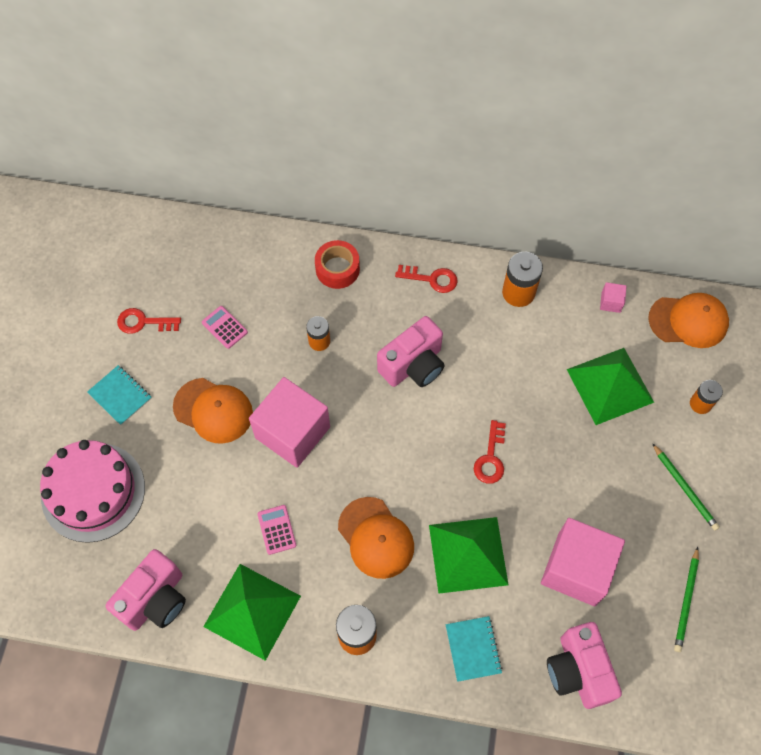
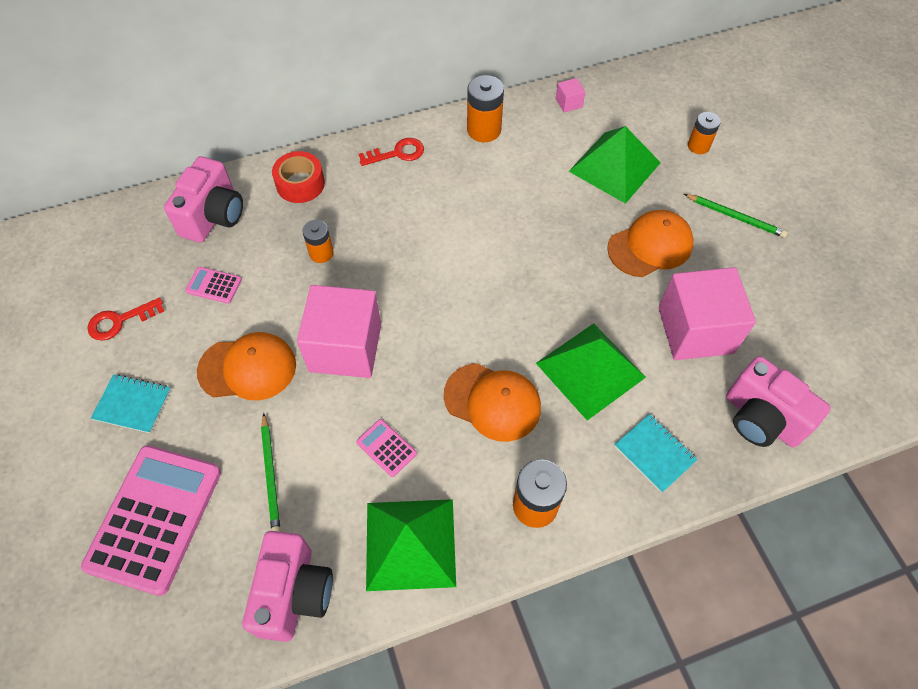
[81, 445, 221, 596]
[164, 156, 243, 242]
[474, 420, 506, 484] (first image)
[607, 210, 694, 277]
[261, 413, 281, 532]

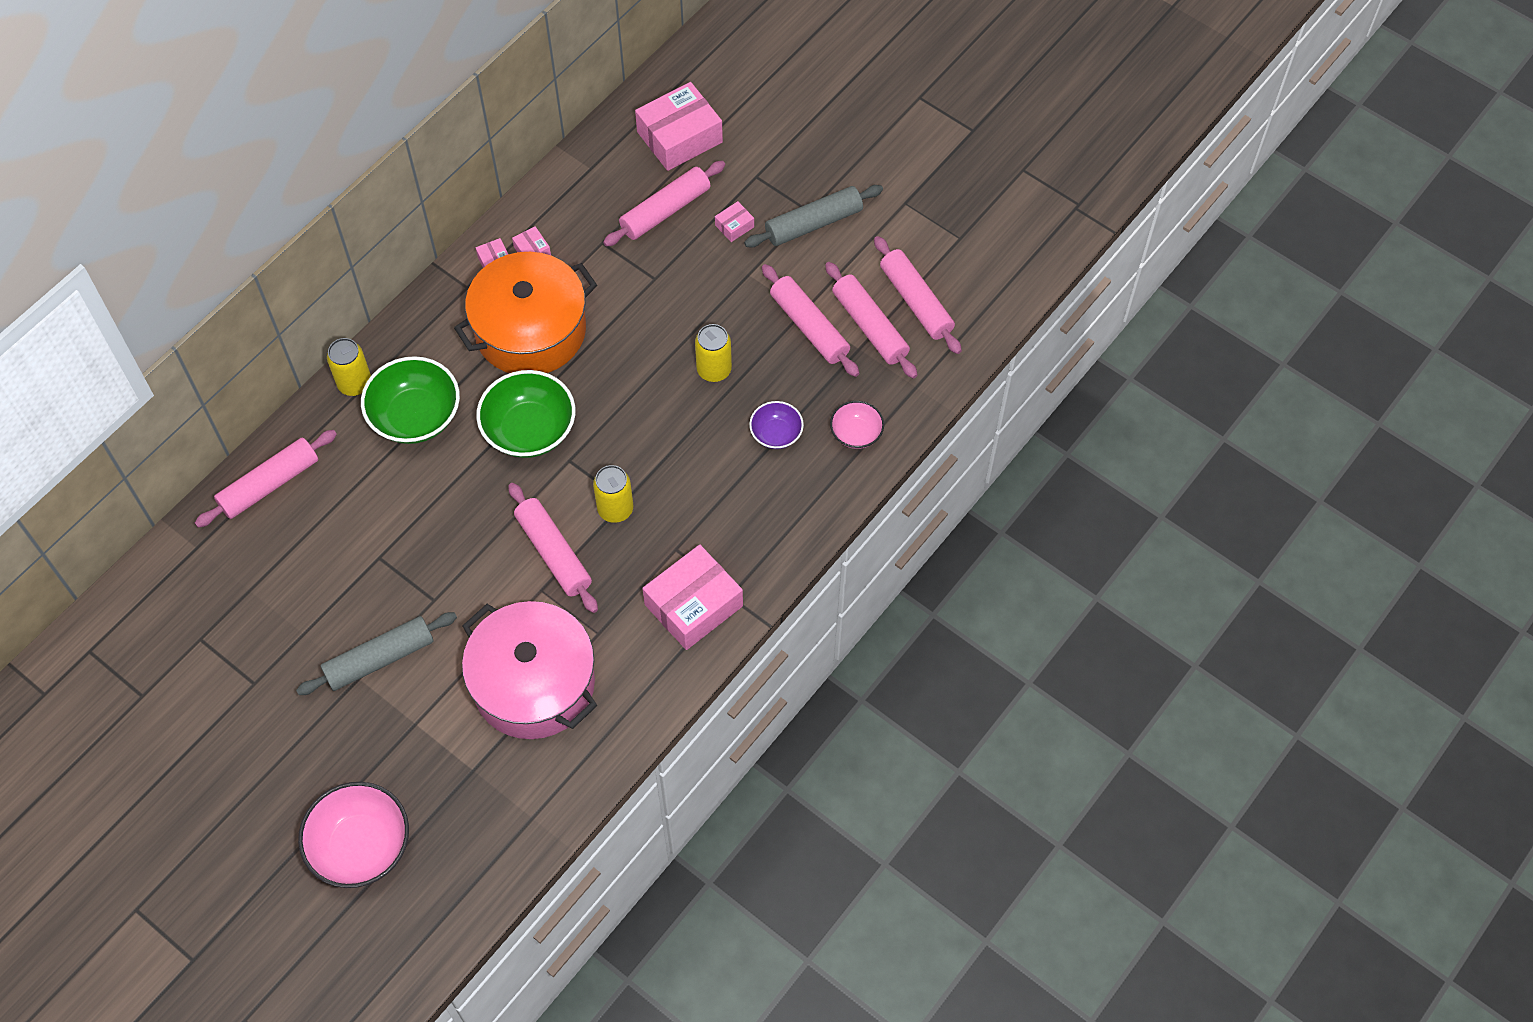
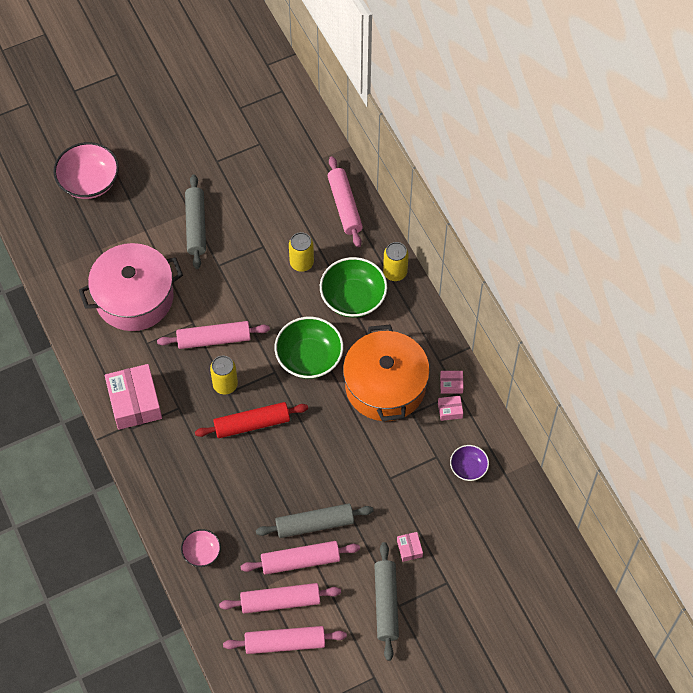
[603, 161, 725, 246] (first image)
[635, 82, 723, 171] (first image)
[289, 232, 314, 272]
[450, 445, 489, 481]
[195, 402, 308, 438]
[256, 503, 373, 538]

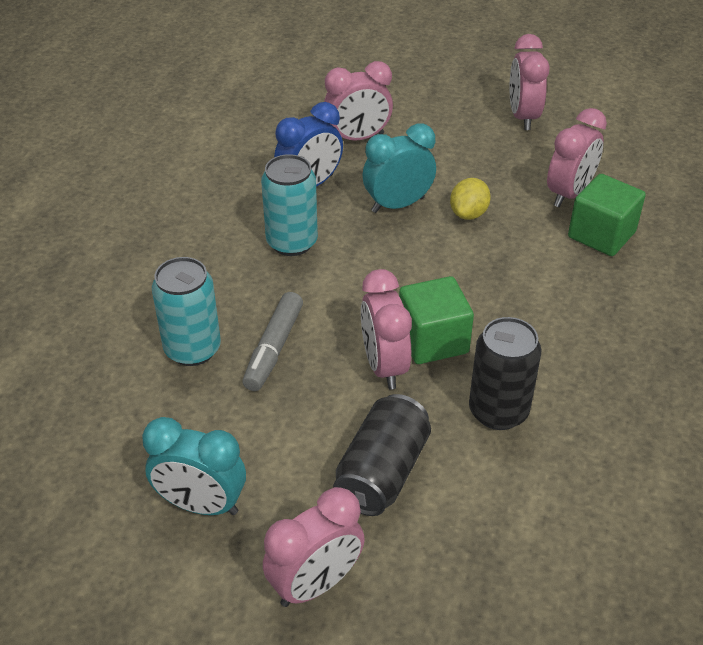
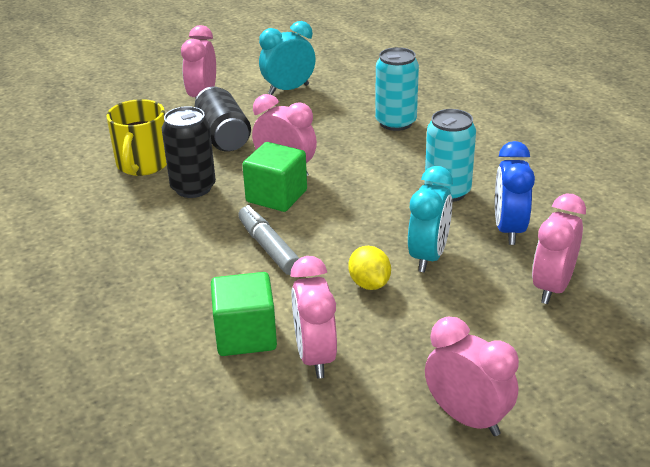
[238, 205, 299, 275]
[106, 99, 167, 176]

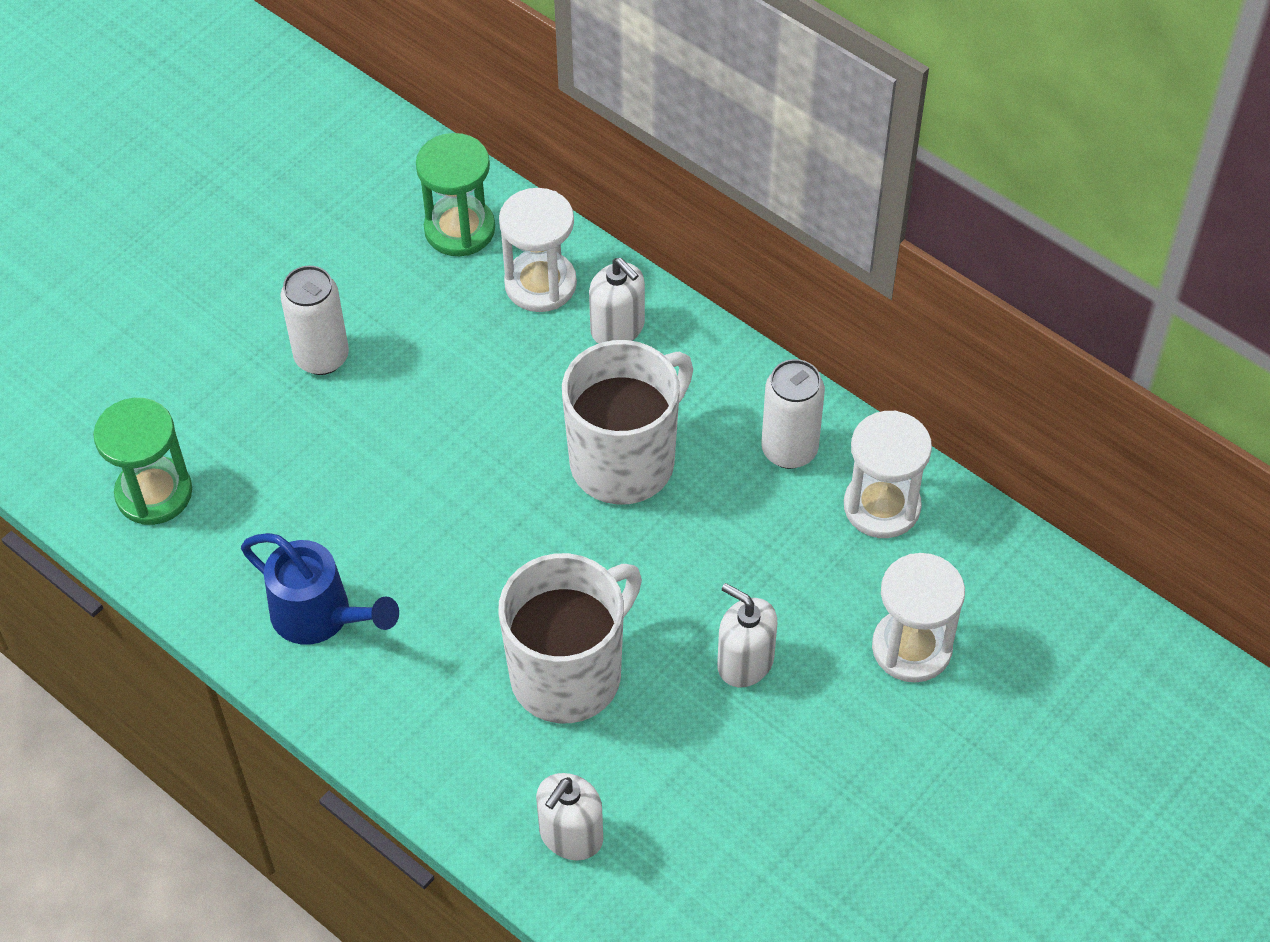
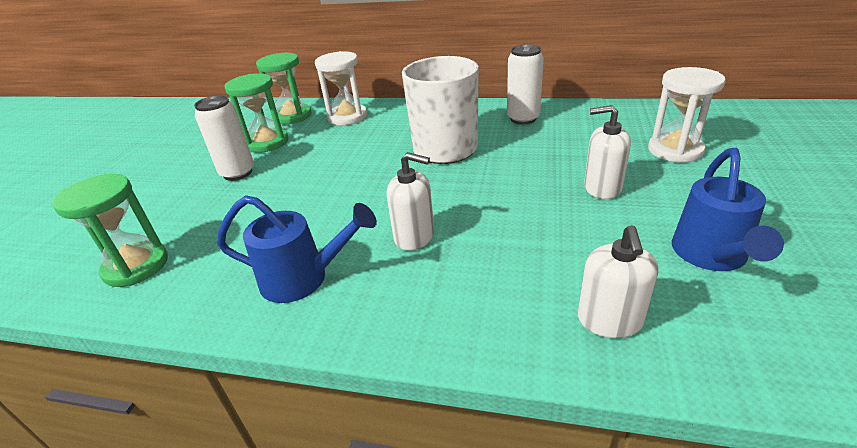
[498, 553, 642, 723] (first image)
[387, 152, 434, 251]
[844, 411, 932, 538] (first image)
[225, 73, 289, 153]
[672, 148, 784, 271]

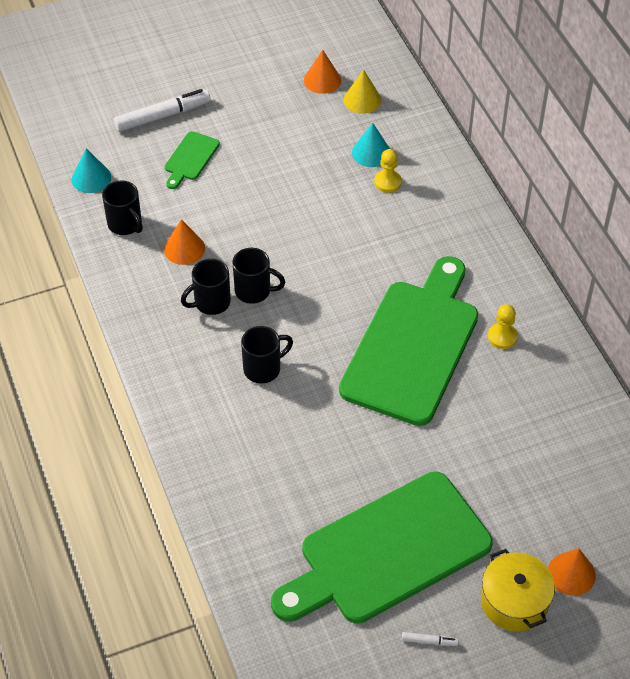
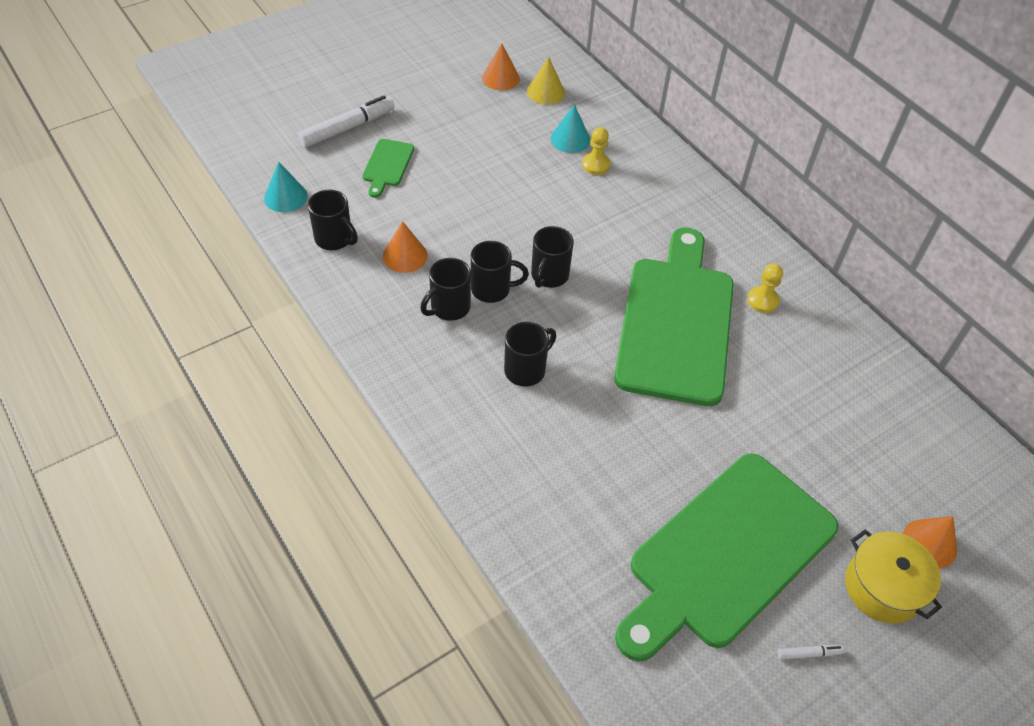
[531, 226, 574, 288]

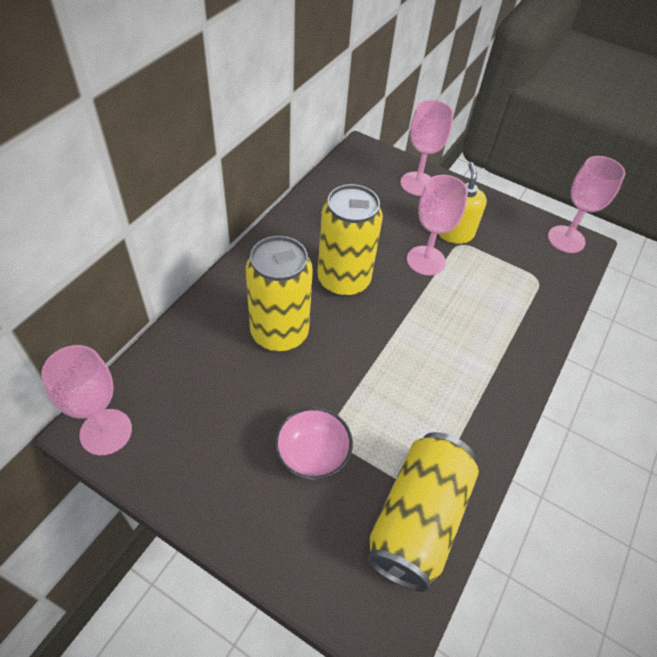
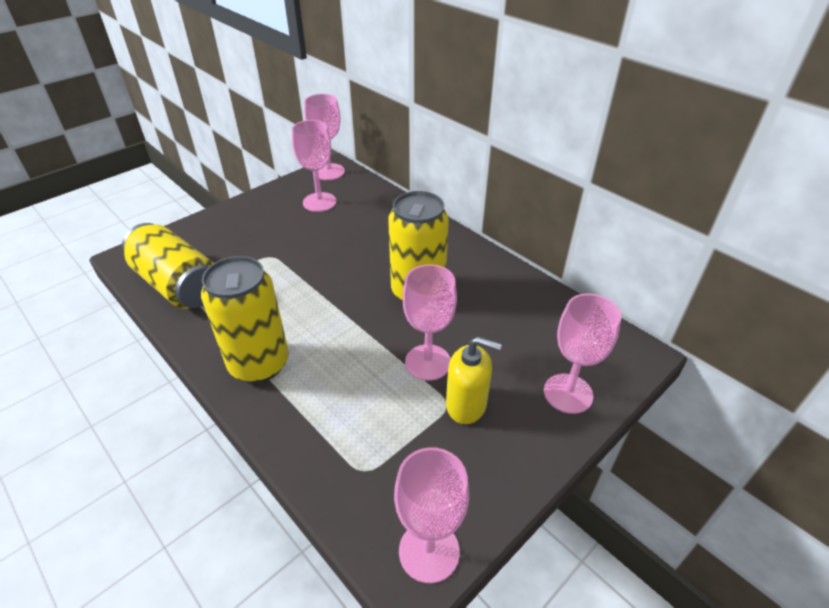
[201, 256, 289, 383]
[274, 407, 353, 480] (first image)
[292, 120, 337, 212]

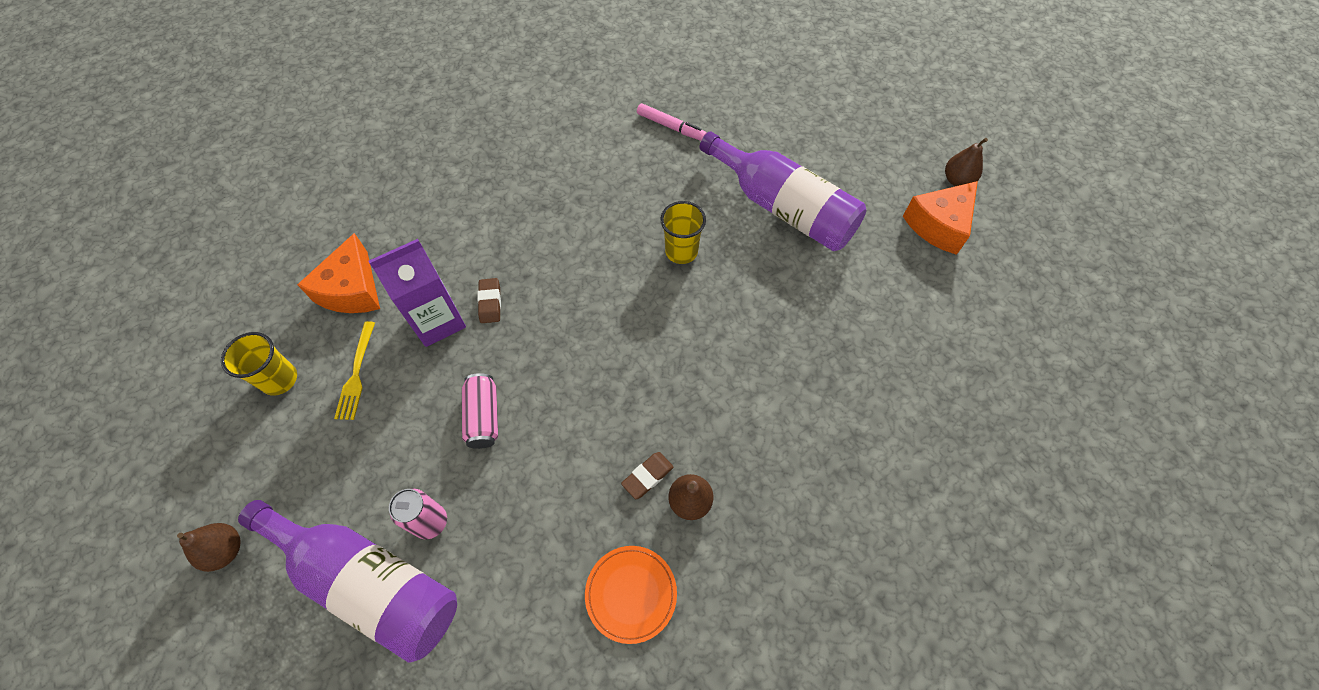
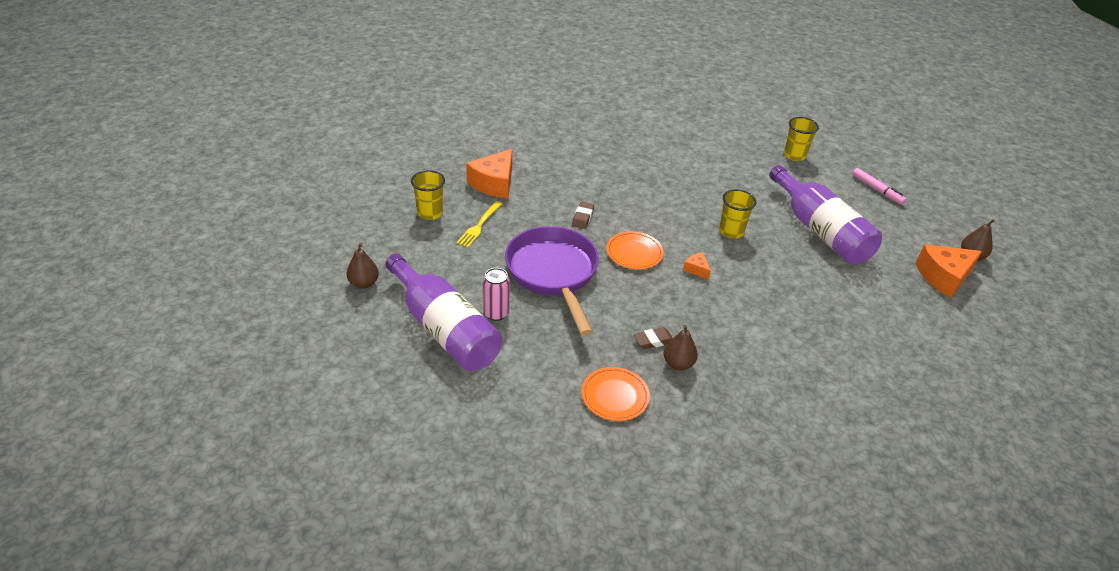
[369, 239, 466, 347] (first image)
[505, 226, 599, 336]
[852, 168, 906, 205]
[606, 231, 664, 269]
[683, 253, 711, 280]
[784, 117, 819, 161]

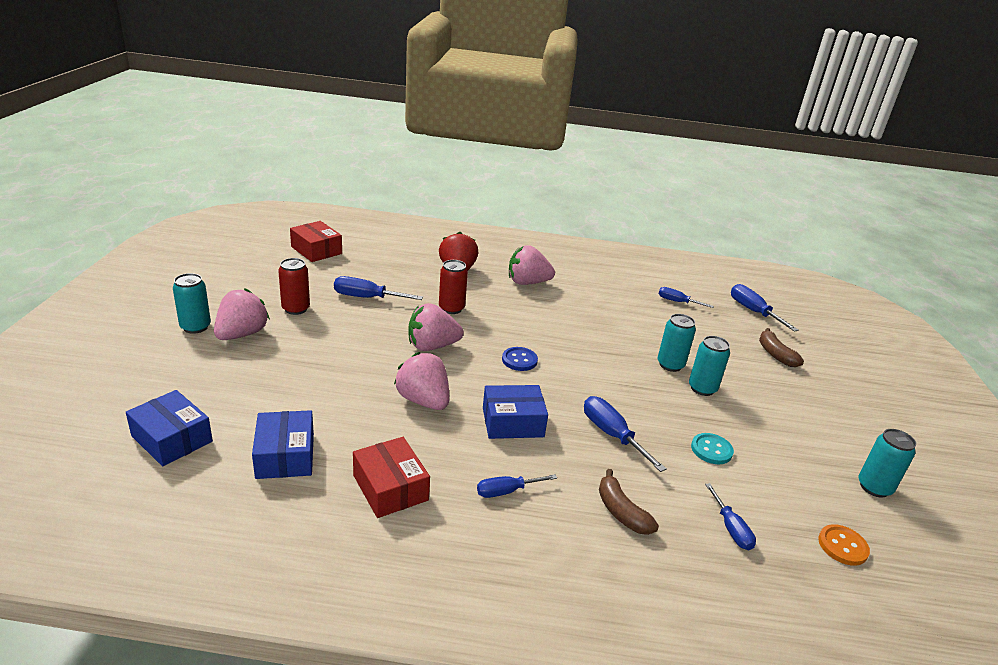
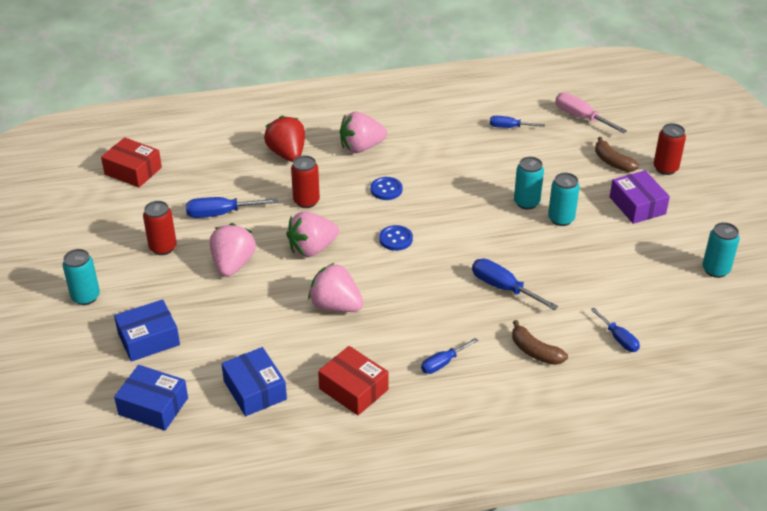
[210, 223, 256, 277]
[114, 299, 180, 362]
[691, 433, 734, 464] (first image)
[555, 93, 627, 133]
[818, 524, 870, 566] (first image)
[370, 177, 403, 200]
[610, 170, 670, 224]
[653, 123, 686, 175]

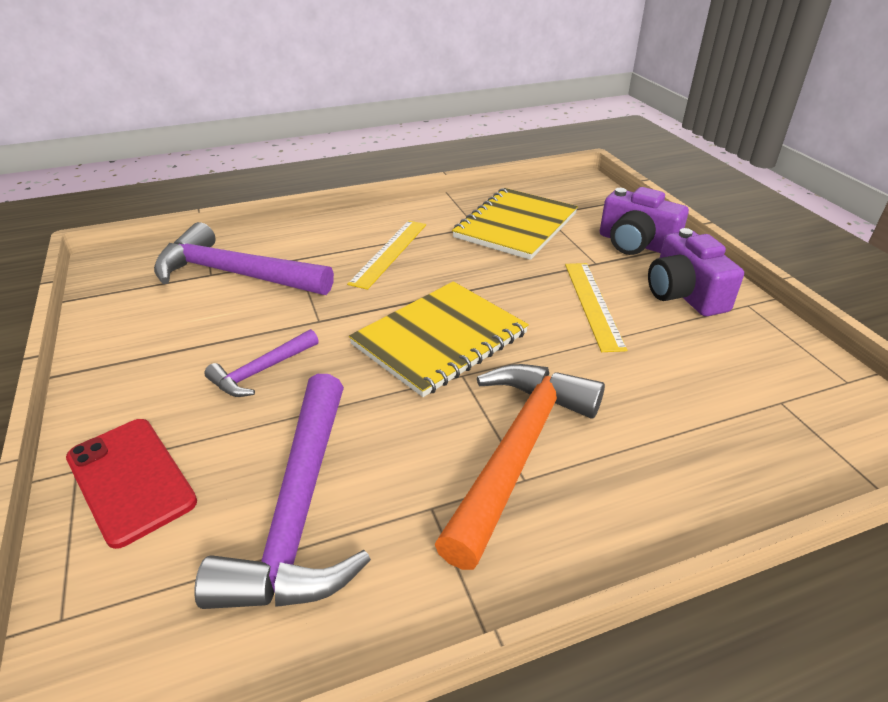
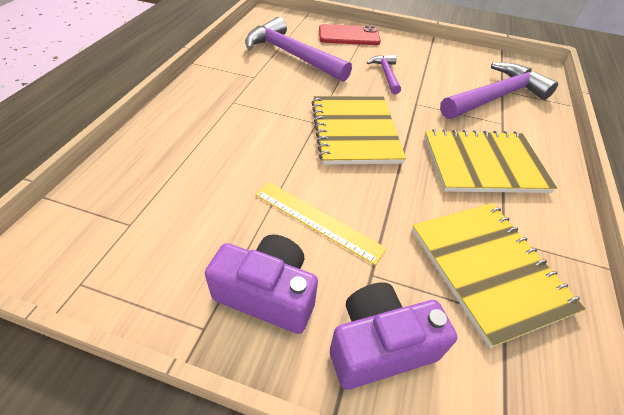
[424, 129, 557, 193]
[435, 364, 605, 570] (first image)

